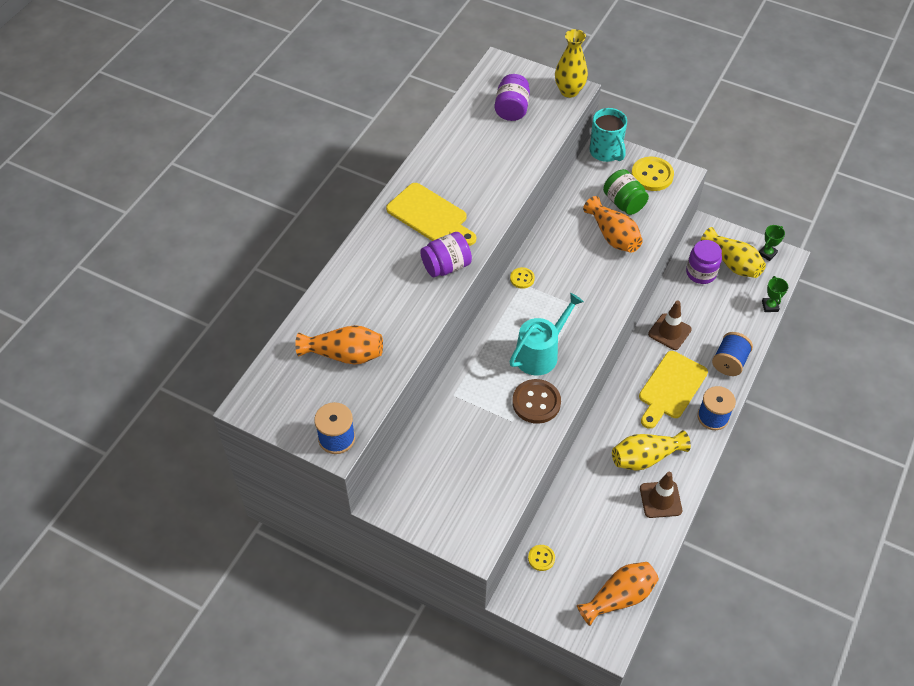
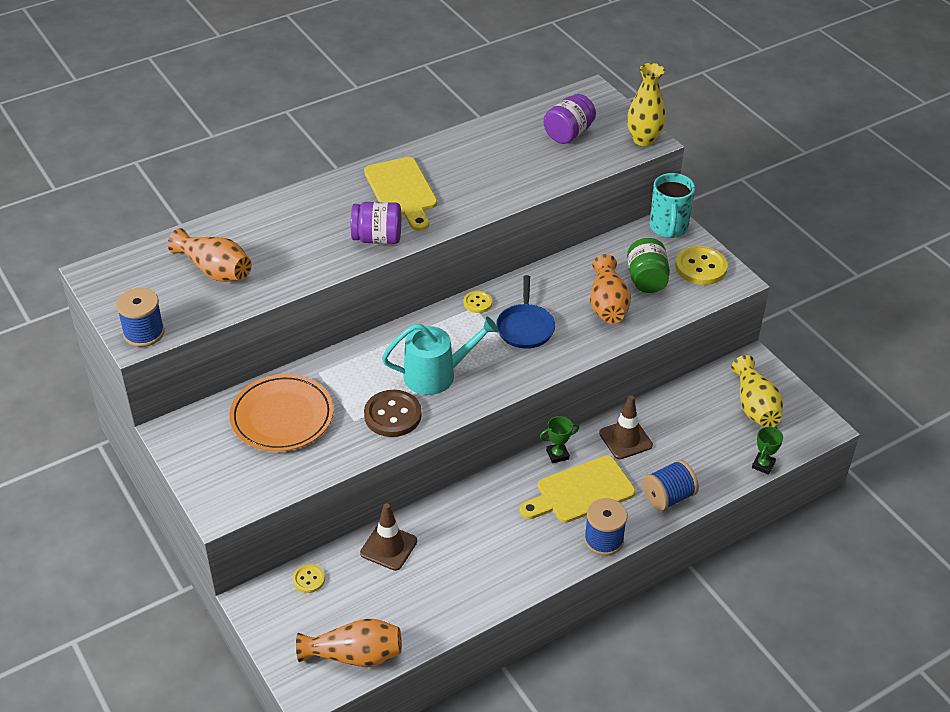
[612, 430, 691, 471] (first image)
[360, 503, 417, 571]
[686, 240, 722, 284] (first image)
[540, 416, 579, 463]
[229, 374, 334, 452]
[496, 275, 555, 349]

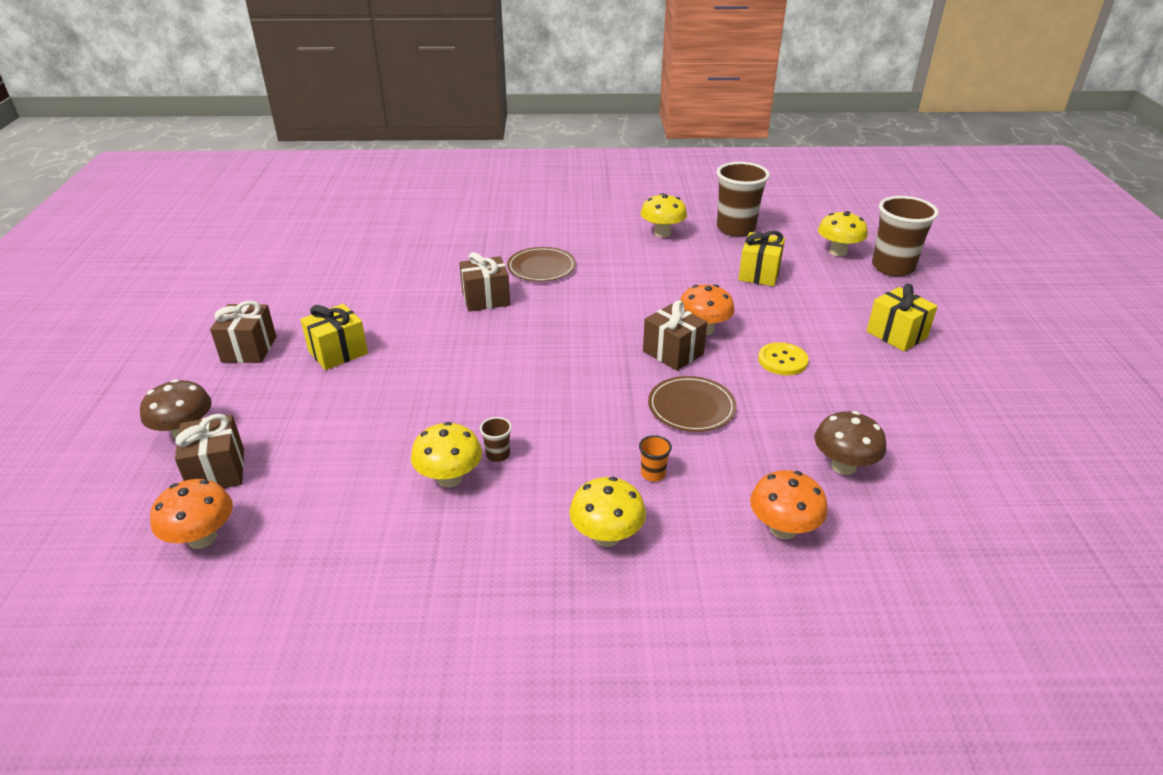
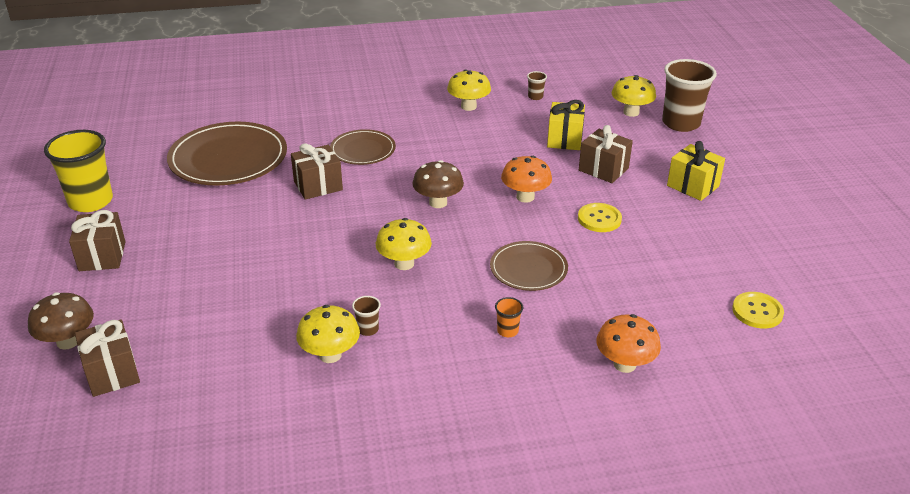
[150, 479, 233, 549] (first image)
[300, 304, 368, 370] (first image)
[376, 218, 432, 270]
[579, 125, 633, 183]
[527, 71, 547, 100]
[413, 160, 464, 208]
[44, 130, 113, 212]
[167, 122, 287, 186]
[732, 292, 784, 329]

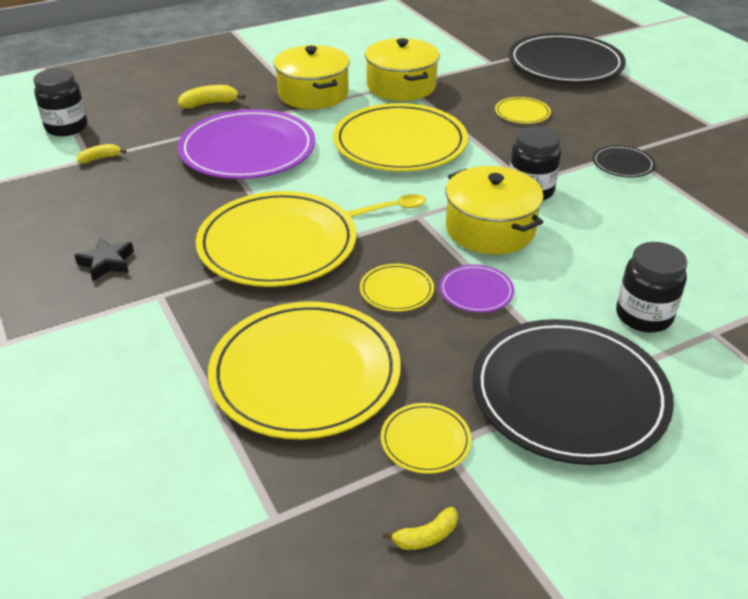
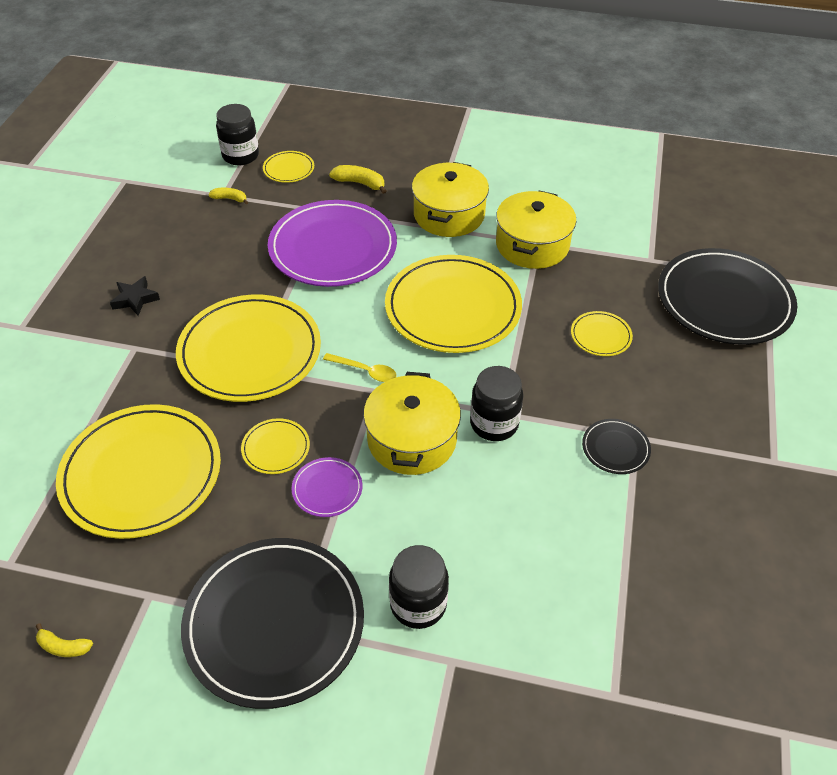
[263, 151, 314, 183]

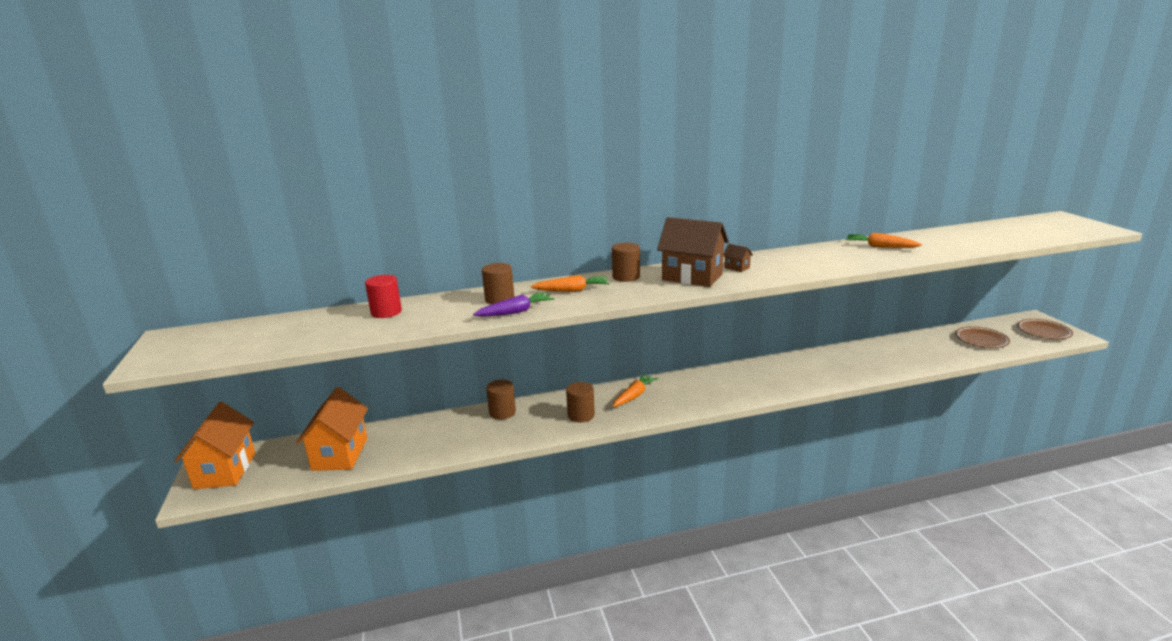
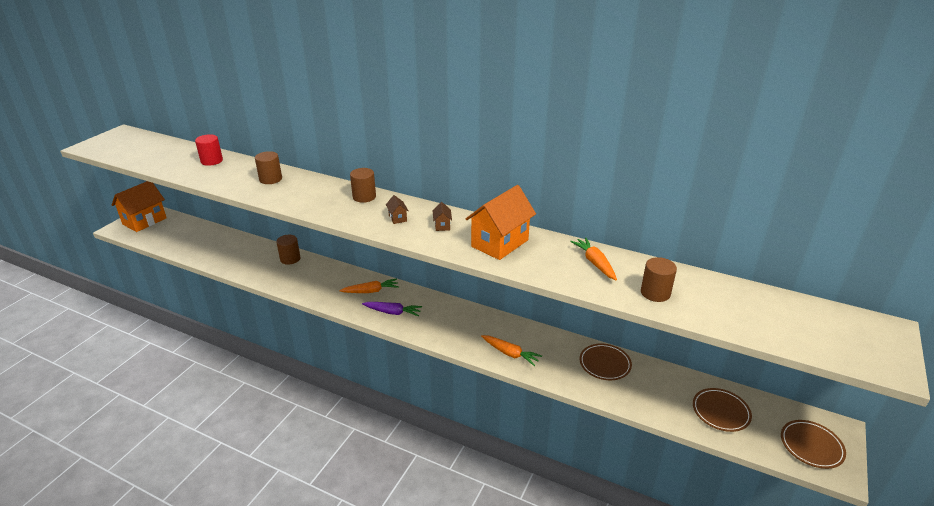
[466, 185, 536, 260]
[362, 302, 422, 317]
[481, 335, 542, 366]
[641, 257, 677, 302]
[386, 195, 409, 224]
[580, 344, 632, 380]

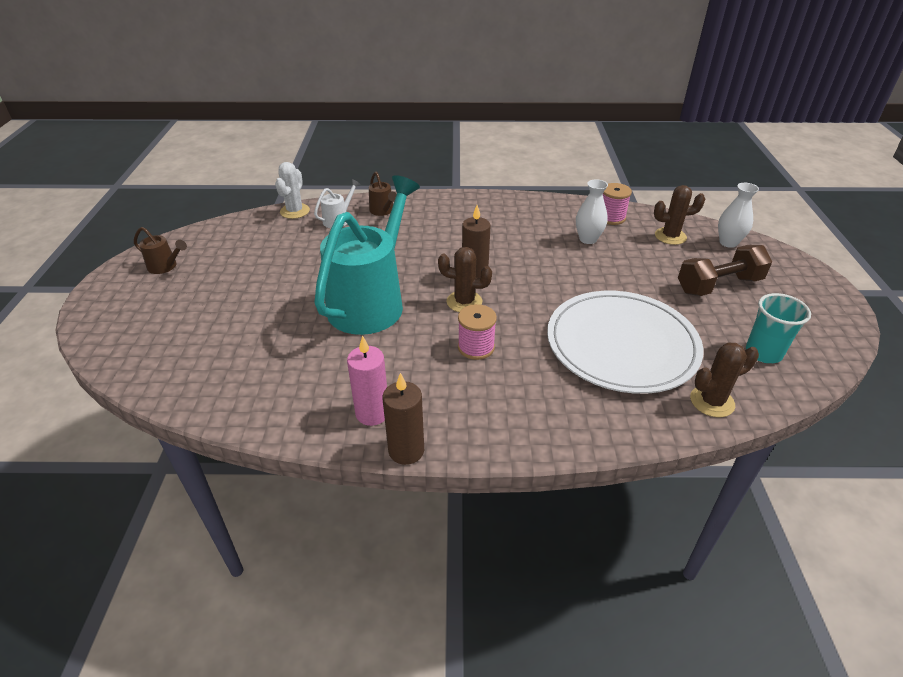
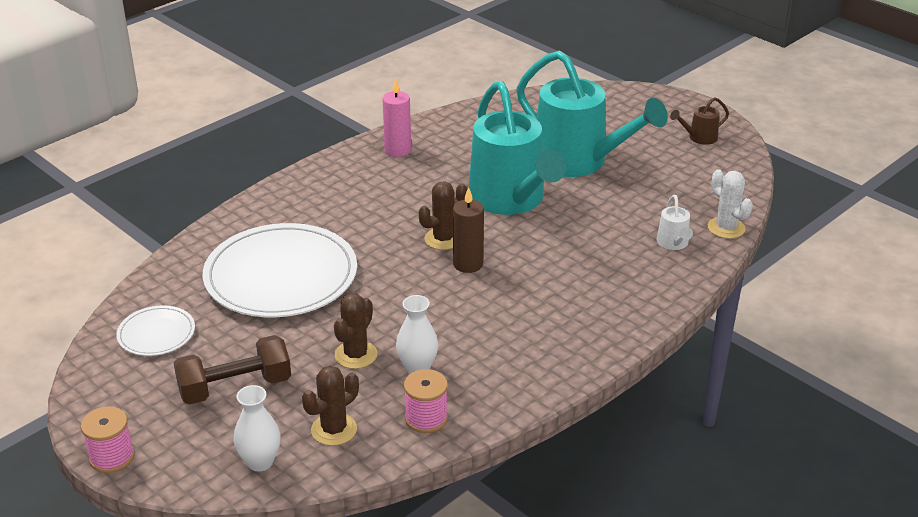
[369, 172, 397, 216] (first image)
[383, 373, 424, 465] (first image)
[81, 406, 135, 473]
[174, 335, 291, 404]
[334, 293, 377, 369]
[116, 305, 195, 356]
[516, 50, 668, 177]

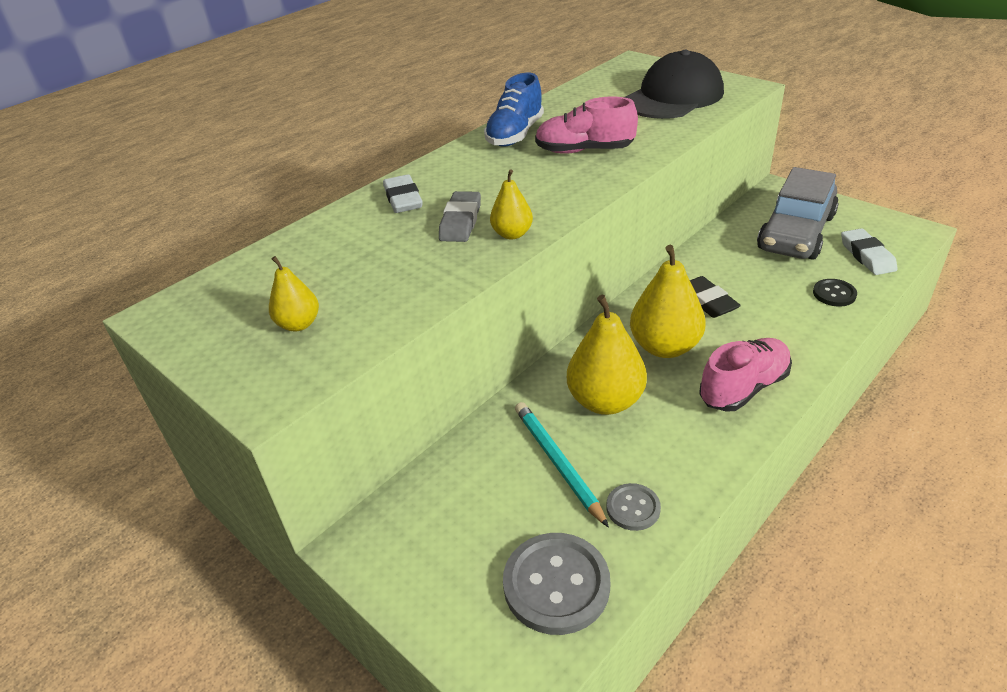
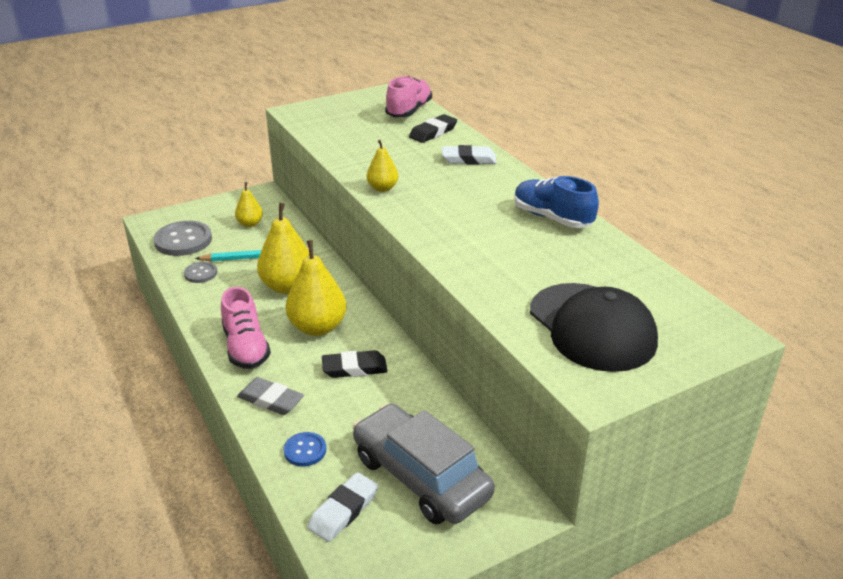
[235, 182, 263, 227]
[237, 377, 304, 415]
[385, 76, 432, 117]
[284, 432, 326, 467]
[308, 472, 378, 542]
[409, 114, 457, 143]

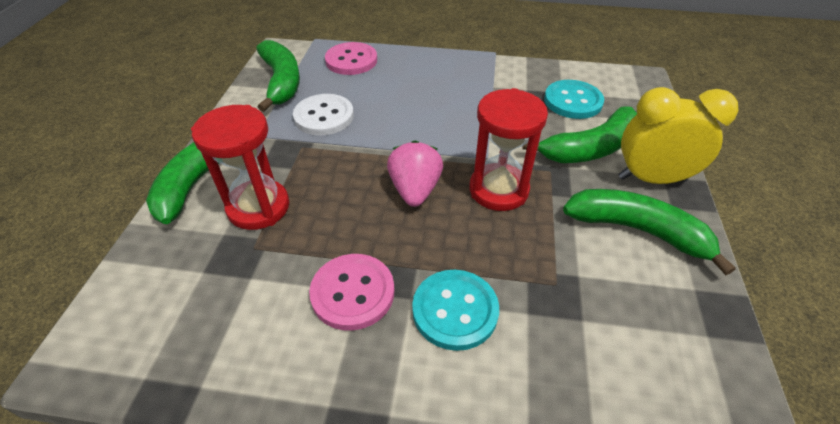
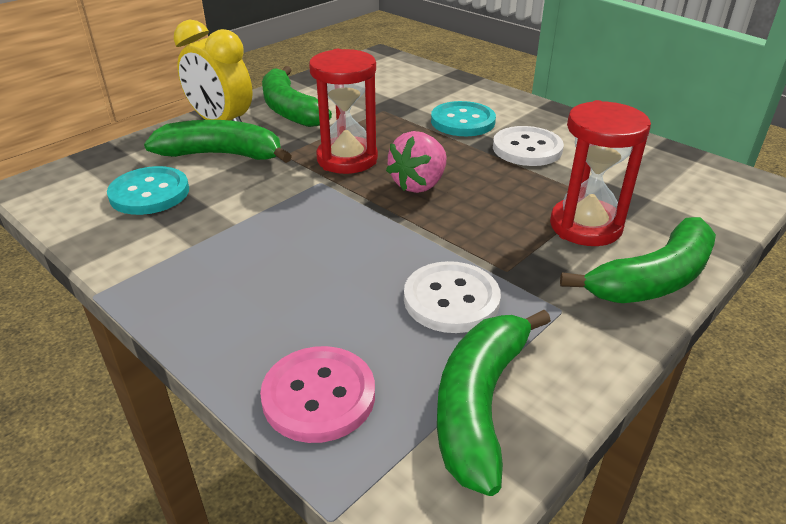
[493, 126, 564, 166]

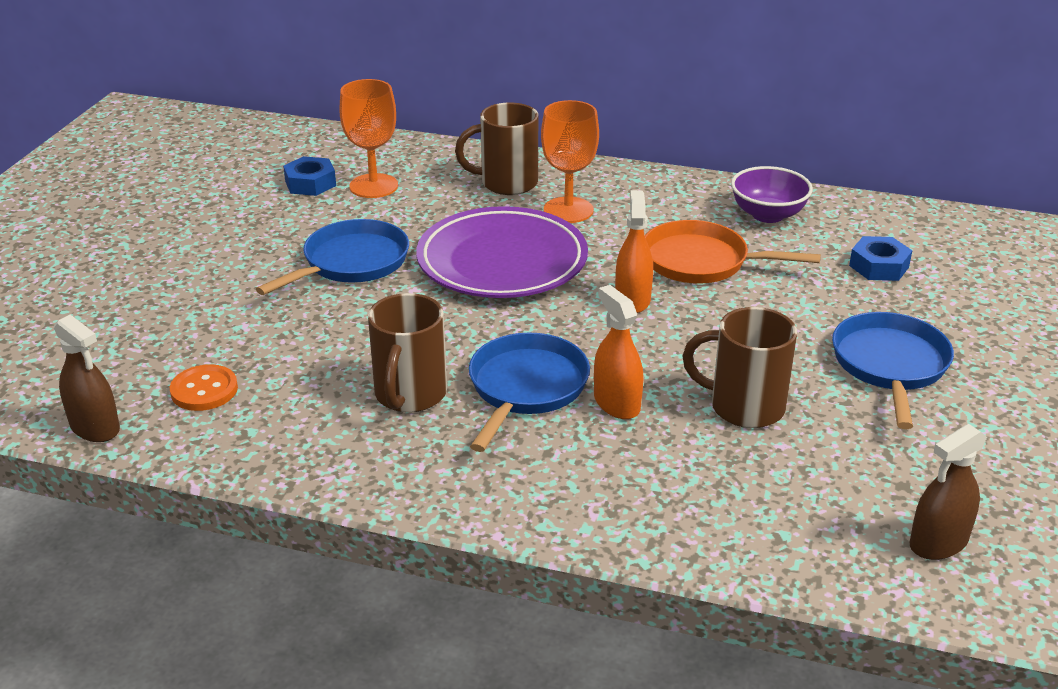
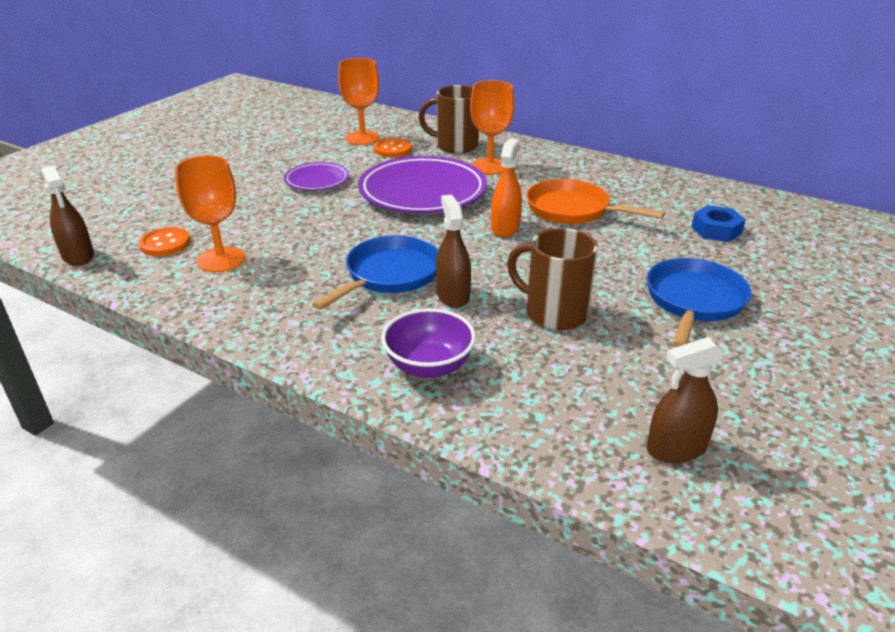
[284, 162, 349, 190]
[283, 156, 336, 196] (first image)
[368, 293, 447, 413] (first image)
[436, 195, 471, 308]
[381, 308, 476, 378]
[175, 155, 245, 272]
[374, 138, 412, 157]

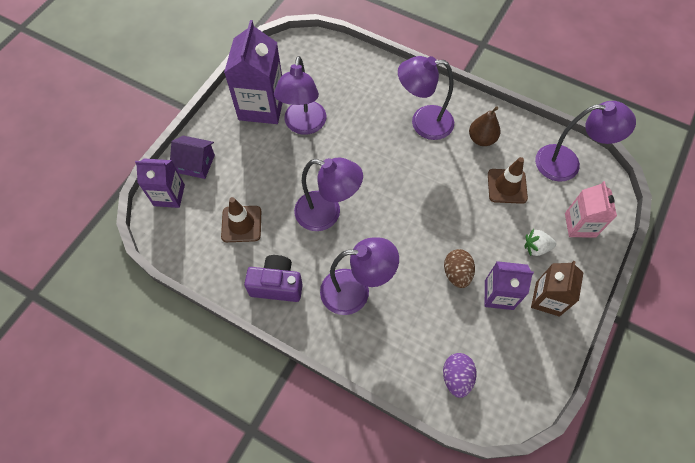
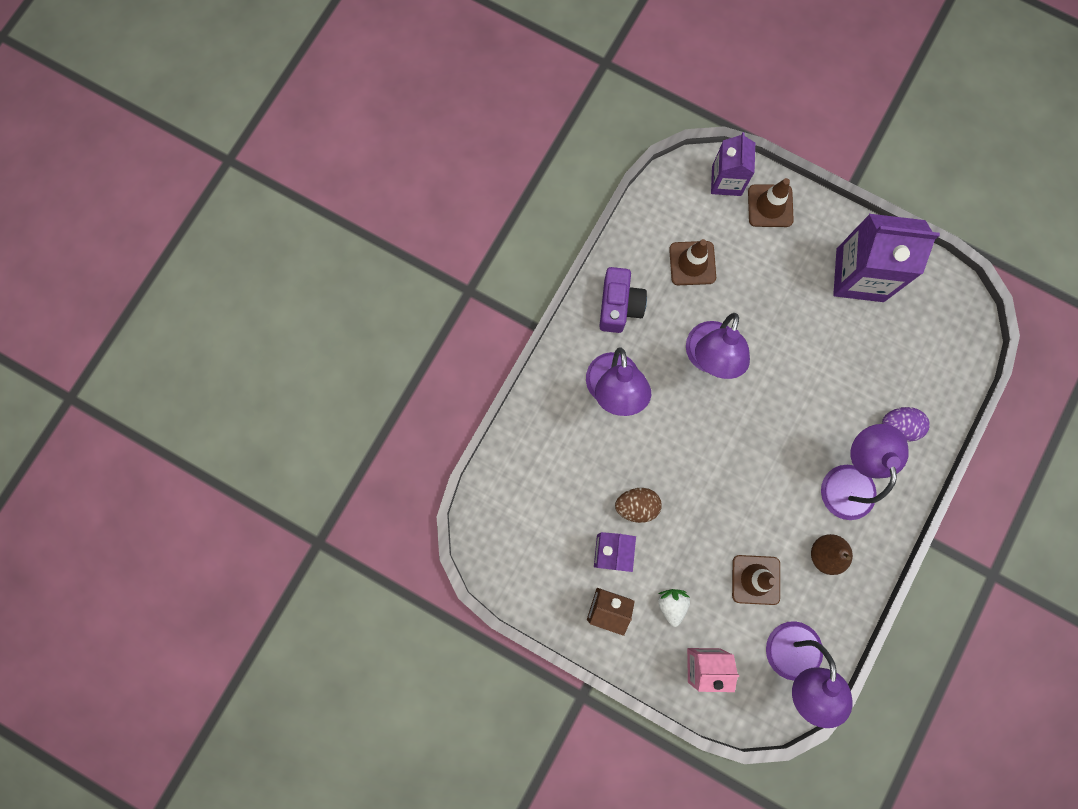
[748, 178, 794, 227]
[274, 56, 326, 135] (first image)
[882, 407, 930, 442]

